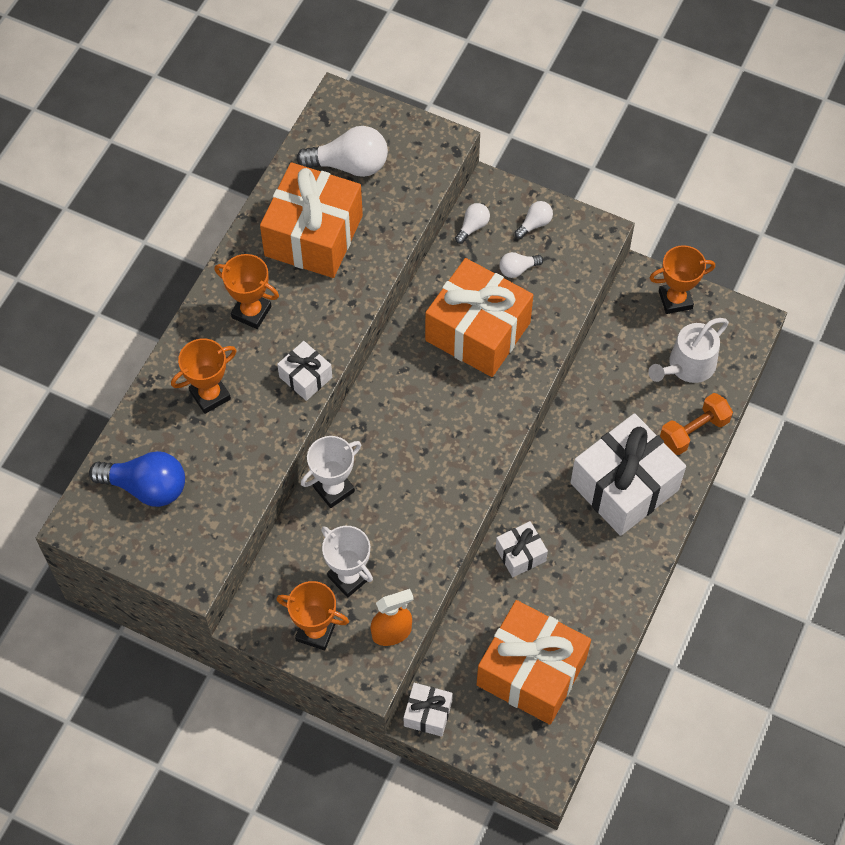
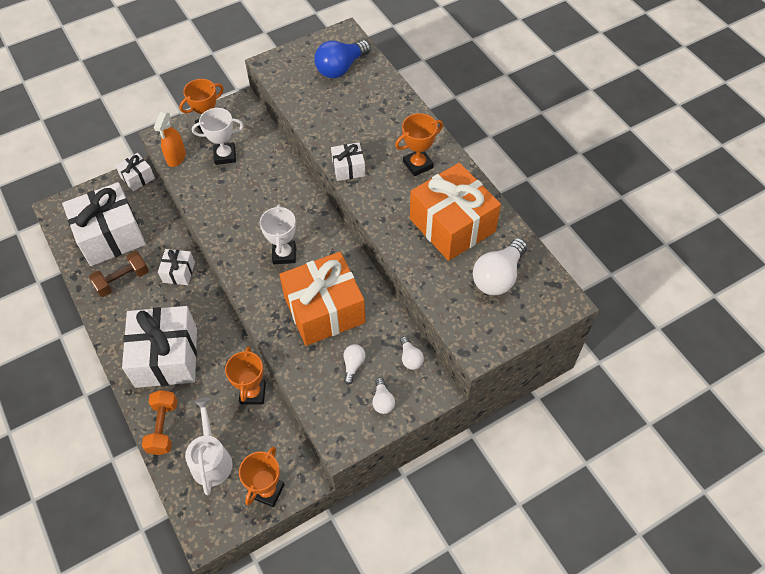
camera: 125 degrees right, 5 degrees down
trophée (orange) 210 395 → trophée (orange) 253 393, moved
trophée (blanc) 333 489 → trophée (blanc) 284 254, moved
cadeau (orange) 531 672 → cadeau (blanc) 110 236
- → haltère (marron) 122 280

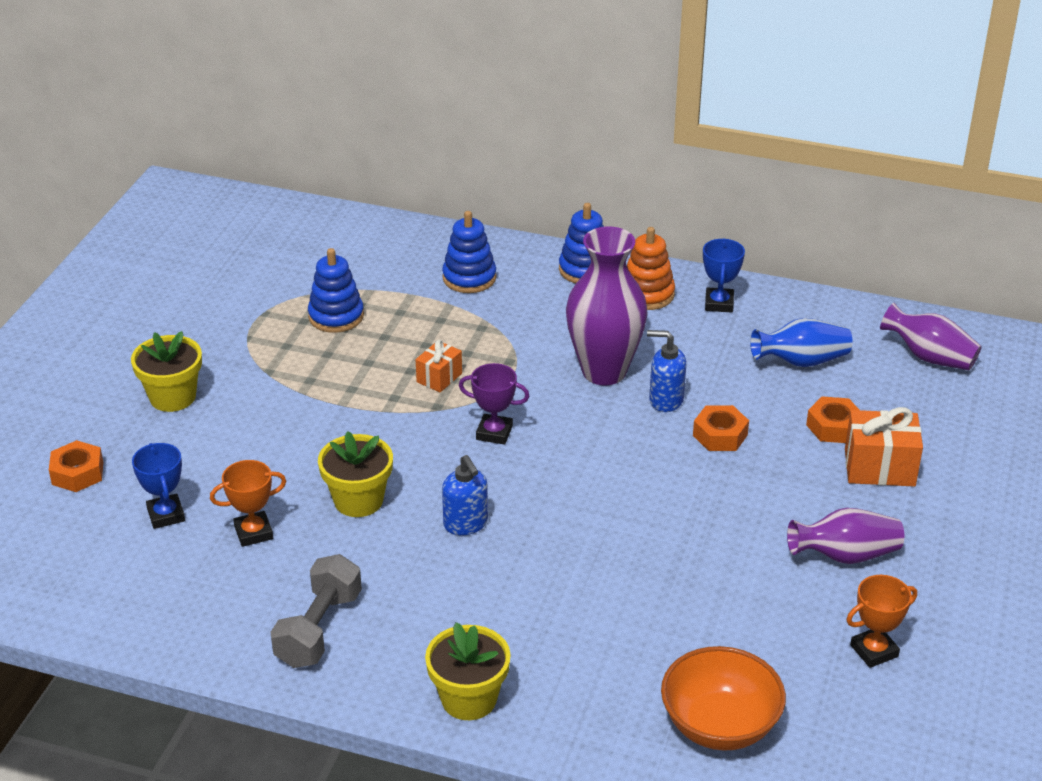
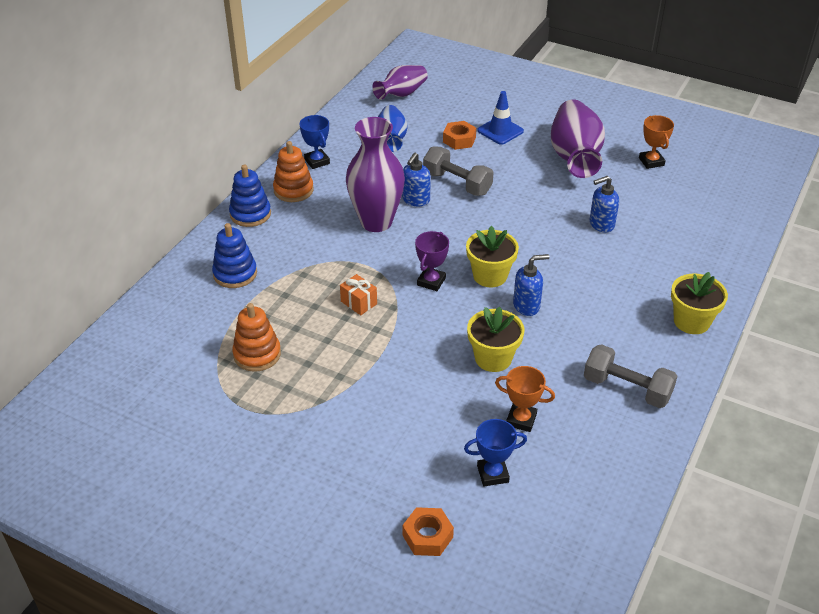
camera: 80 degrees left, 5 degrees up
trophée (bleu) 719 303 → trophée (bleu) 317 161, 45 degrees clockwise
jouet à empiler (bleu) 336 316 → jouet à empiler (orange) 257 354
pot de fleurs (jaune) 172 397 → pot de fleurs (jaune) 490 276, moved
écrou (orange) 720 435 → haltère (gris) 457 183
cadeau (orange) 879 467 → cône de chantier (bleu) 500 131
trophée (orange) 253 532 → trophée (orange) 521 420, 60 degrees counterclockwise
vase (violet) 845 555 → vase (violet) 574 157, x1.62
bol (orange) 719 725 → -
- → distributeur de savon (bleu) 601 224

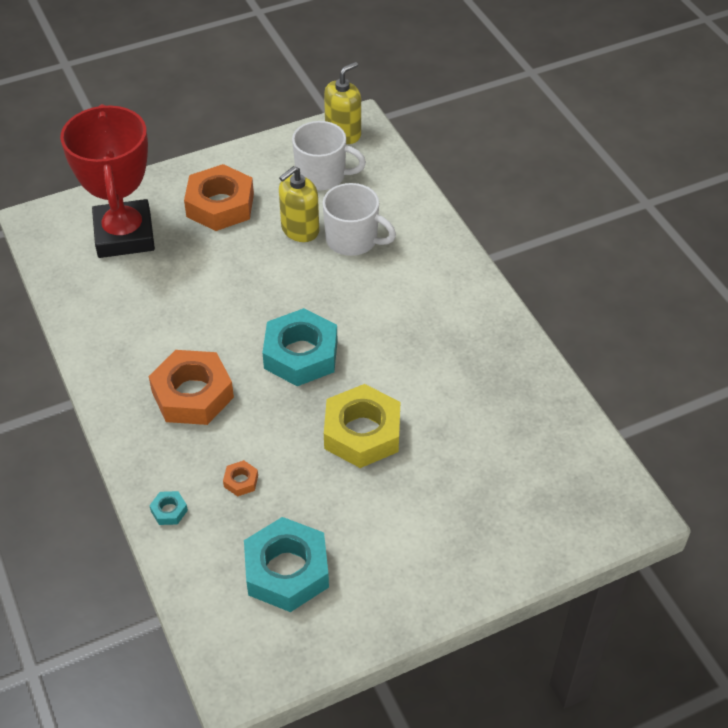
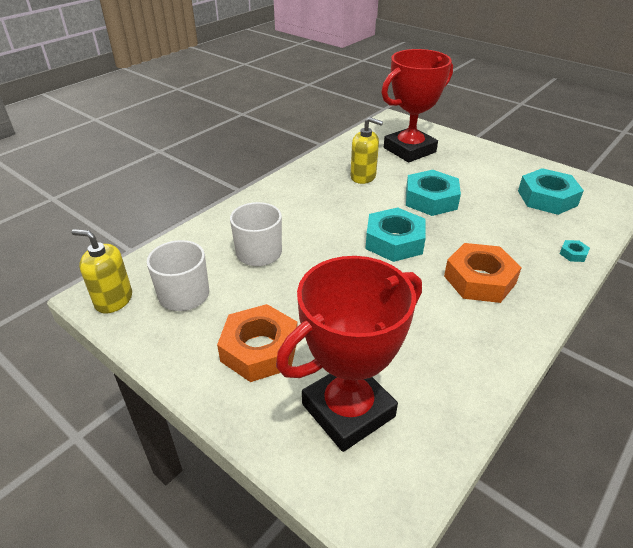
camera: 115 degrees left, 10 degrees down
distributeur de savon (jaune) 300 230 → distributeur de savon (jaune) 363 177, moved
écrou (jaune) 362 433 → écrou (turquoise) 431 199
écrou (orange) 241 481 → -
- → trophée (rouge) 409 150

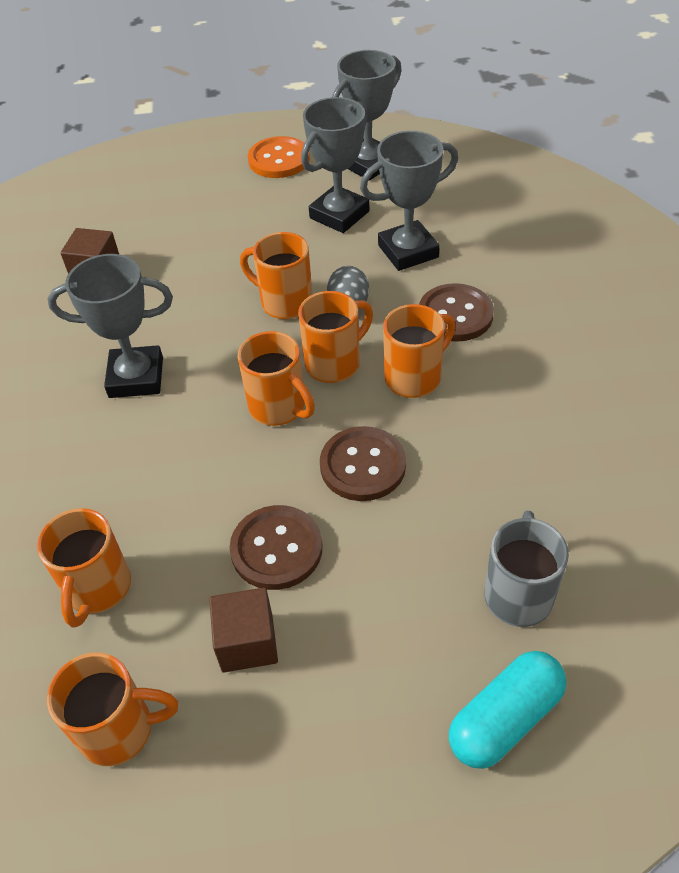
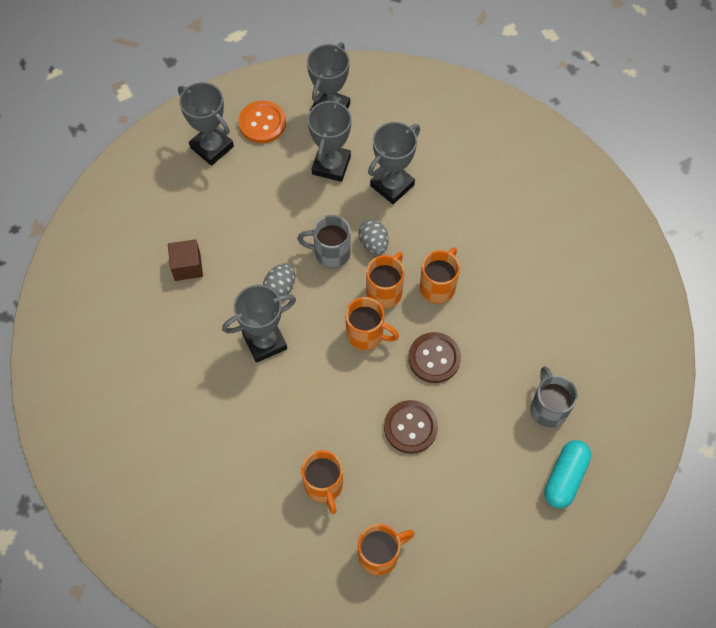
camera: 25 degrees left, 15 degrees up
tasse (orange) 285 302 → tasse (gris) 330 253
bouton (marron) 455 315 → -
cube (marron) 247 642 → -
- → trophée (gris) 212 147
- → œuf (gris) 280 287

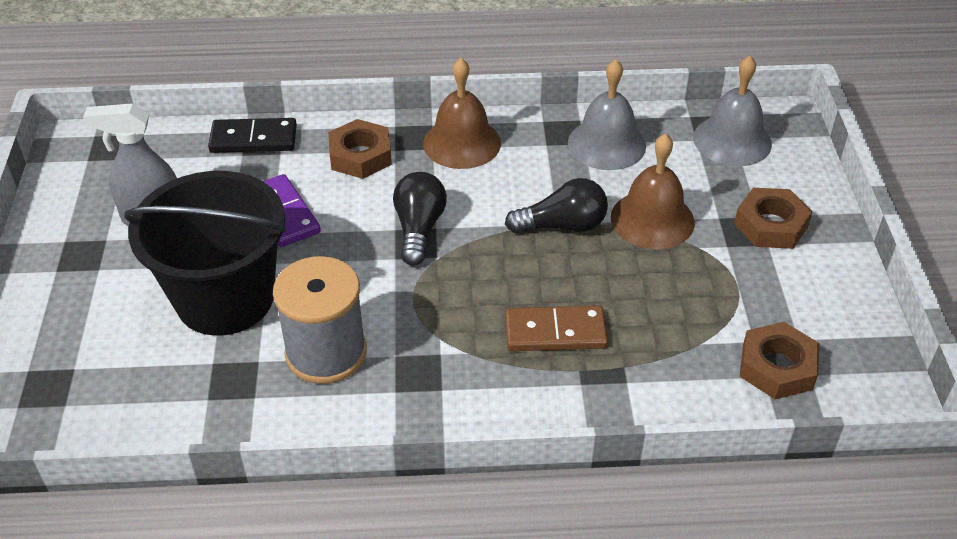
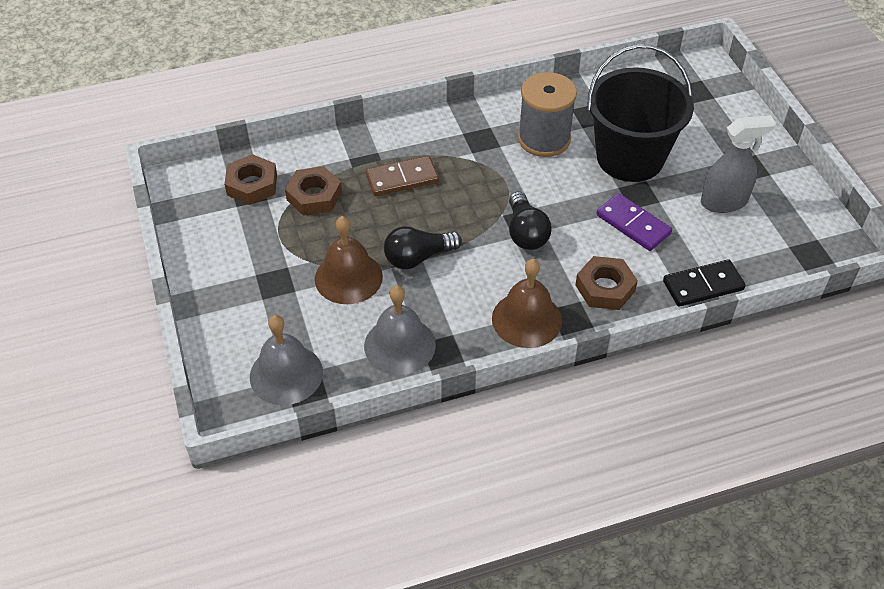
camera: 165 degrees right, 5 degrees up
écrou (marron) 771 225 → écrou (marron) 314 196, moved

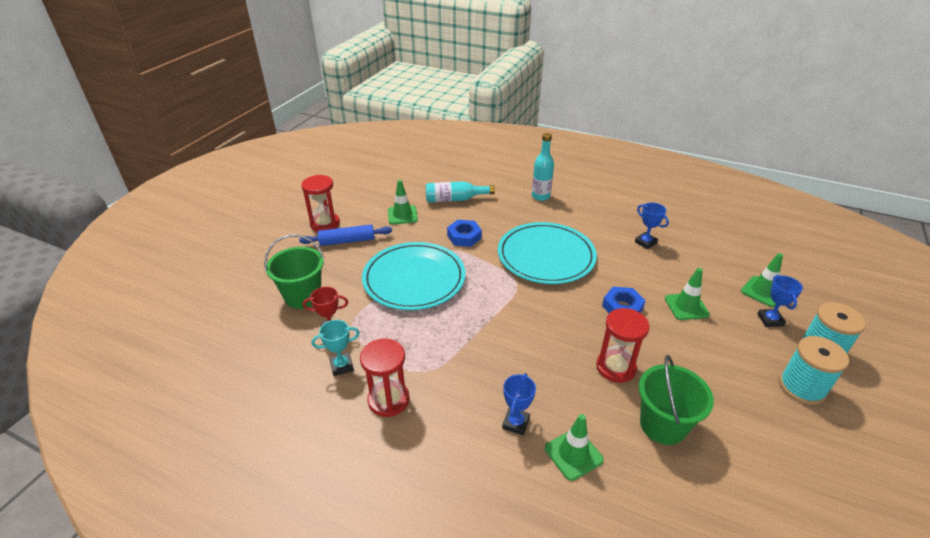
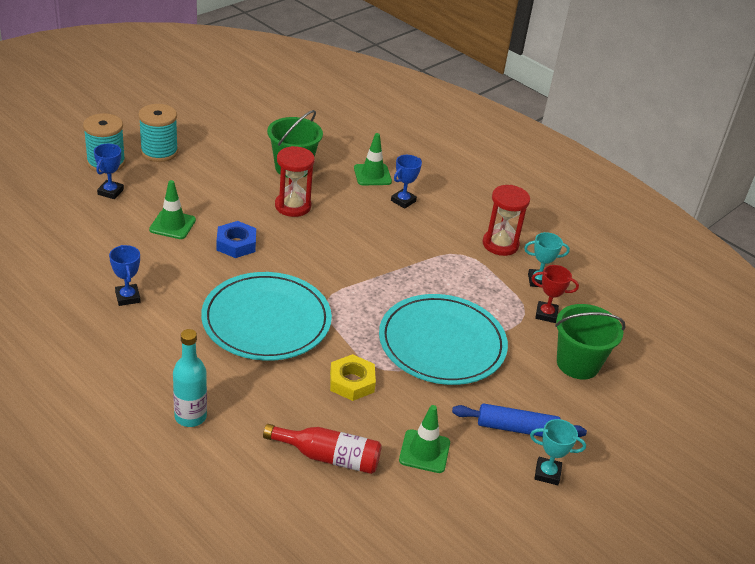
camera: 165 degrees left, 0 degrees up
sablier (rouge) 325 224 → trophée (turquoise) 547 473
bouteille (turquoise) 455 199 → bouteille (rouge) 328 457
écrou (bleu) 464 236 → écrou (jaune) 351 382
cône de chantier (vert) 763 291 → -

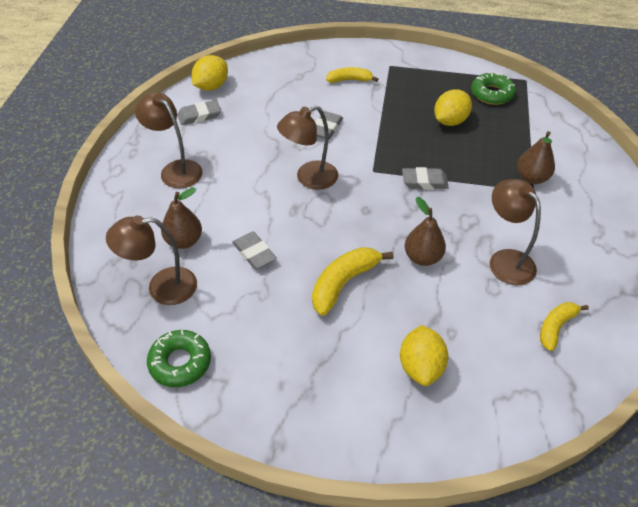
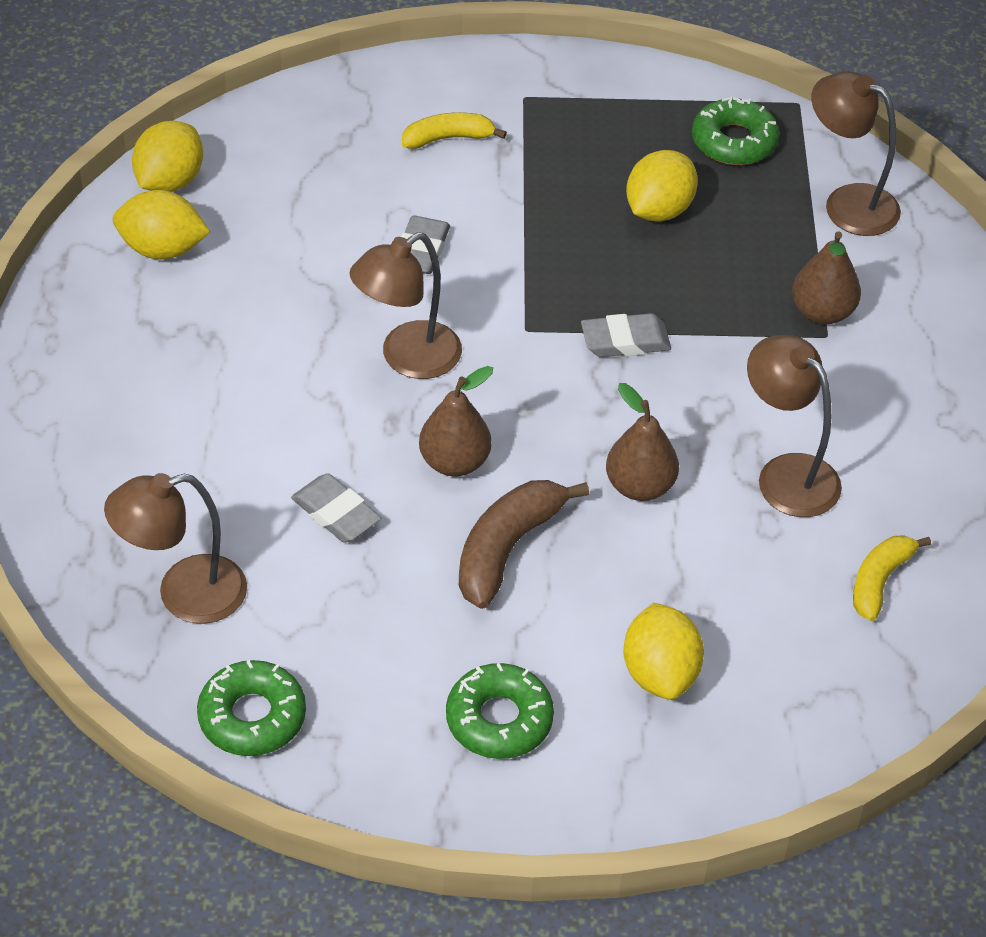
camera: 10 degrees left, 0 degrees up
lampe (marron) 175 169 → lampe (marron) 847 203, moved
gomme (gris) 199 115 → citron (jaune) 162 249
poire (marron) 184 241 → poire (marron) 454 462, moved
banane (jaune) 343 283 → banane (marron) 507 549
- → beignet (vert) 499 719

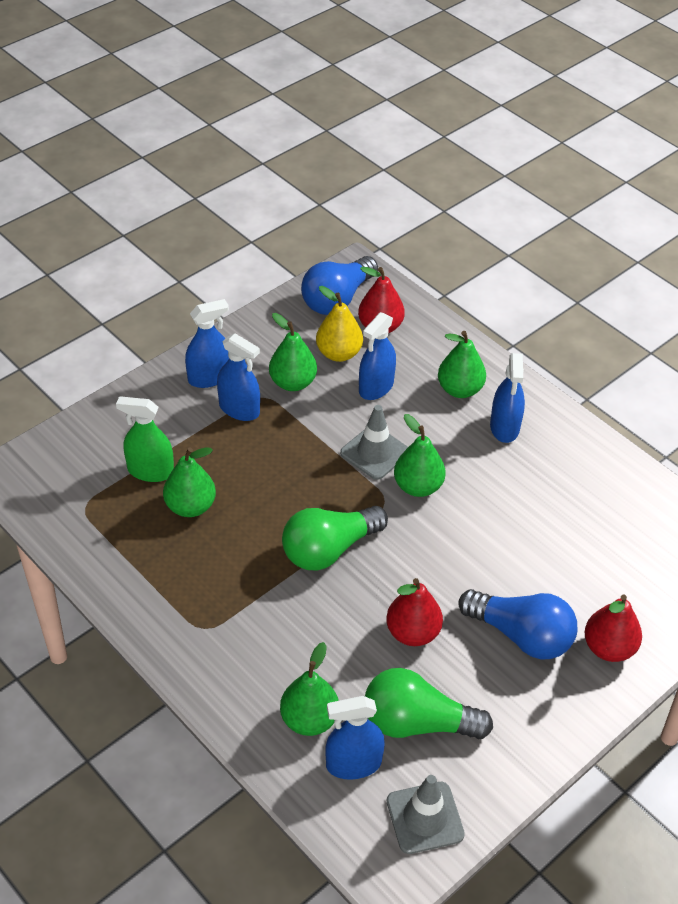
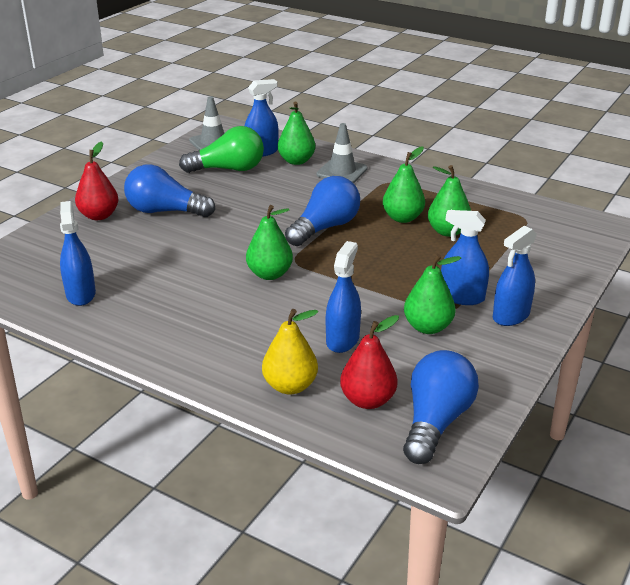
camera: 165 degrees right, 15 degrees down
poire (jaune) 339 353 → poire (jaune) 290 386, moved
poire (vert) 460 389 → poire (vert) 402 218, moved
vaporisateur (bleu) 504 427 → vaporisateur (bleu) 80 294, moved
vaporisateur (vert) 150 471 → -
cône de chantier (gris) 375 452 → cône de chantier (gris) 342 172, moved
ampoule (vert) 329 549 → ampoule (bleu) 325 228
poire (rouge) 413 633 → -

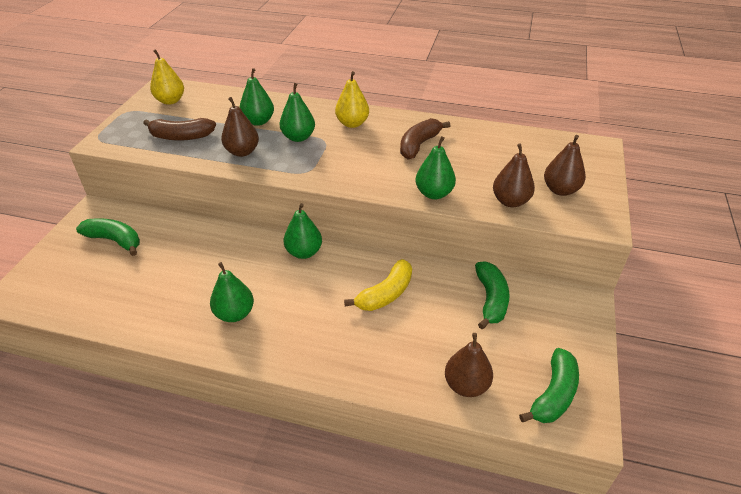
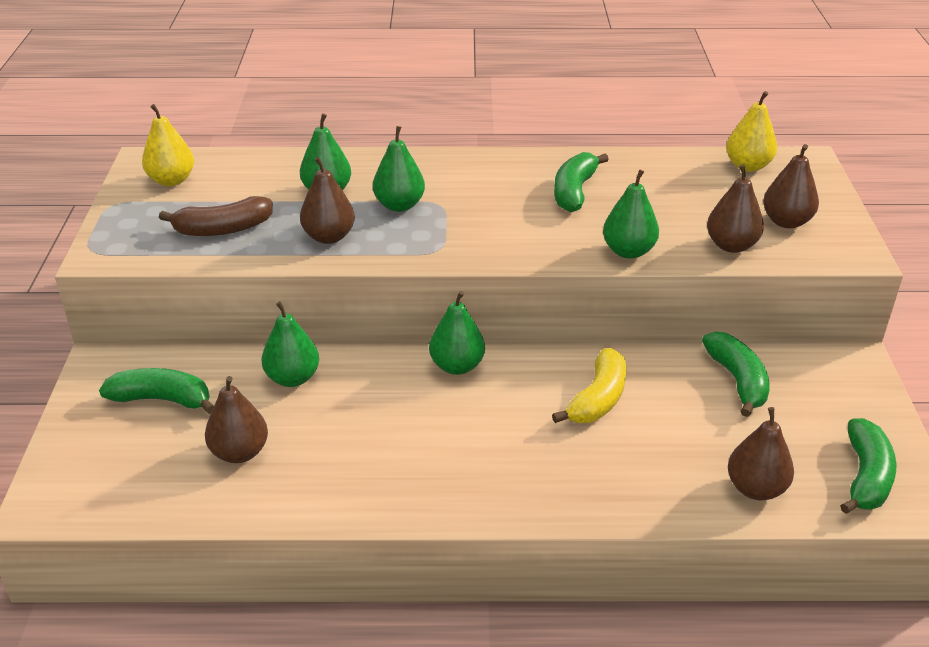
camera: 15 degrees left, 5 degrees down
poire (jaune) 352 123 → poire (jaune) 748 166, moved
banane (marron) 419 145 → banane (vert) 574 191
poire (vert) 234 314 → poire (vert) 292 378, moved
- → poire (marron) 239 452

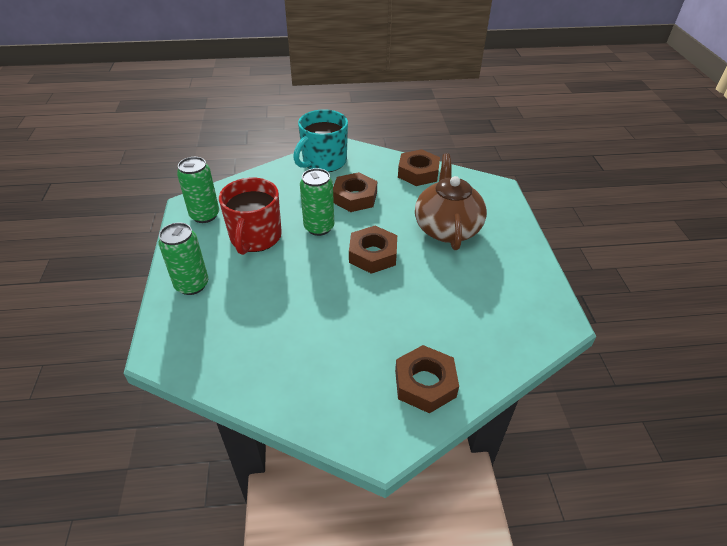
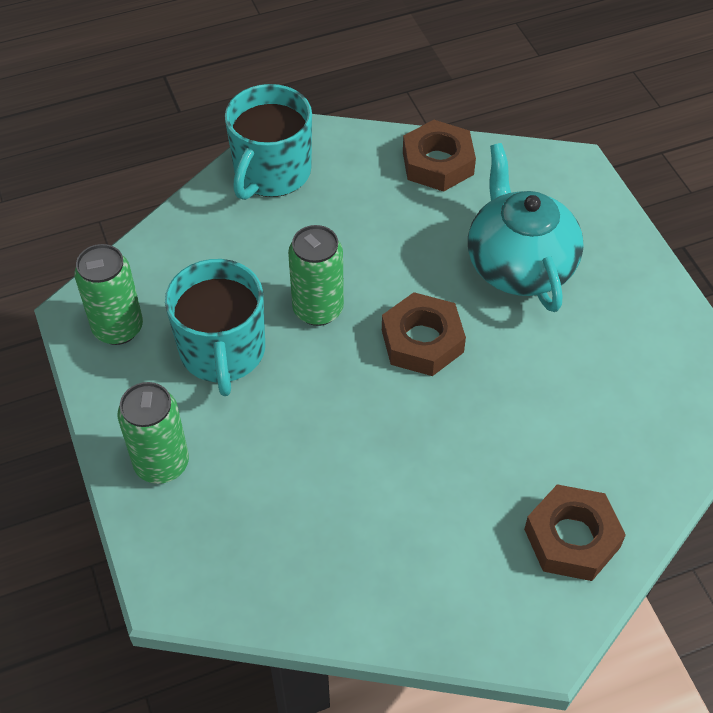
camera: 15 degrees left, 10 degrees up
théière (marron) 447 228 → théière (turquoise) 519 265
écrou (marron) 355 197 → -
tasse (rouge) 255 237 → tasse (turquoise) 223 352

